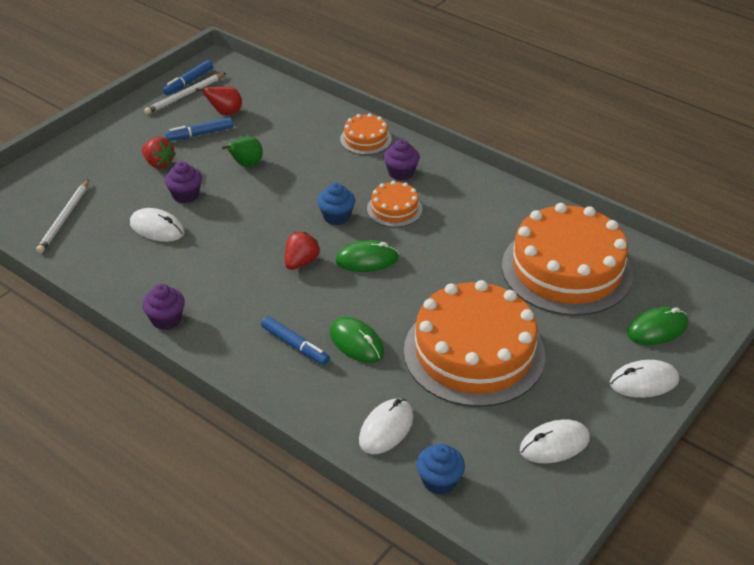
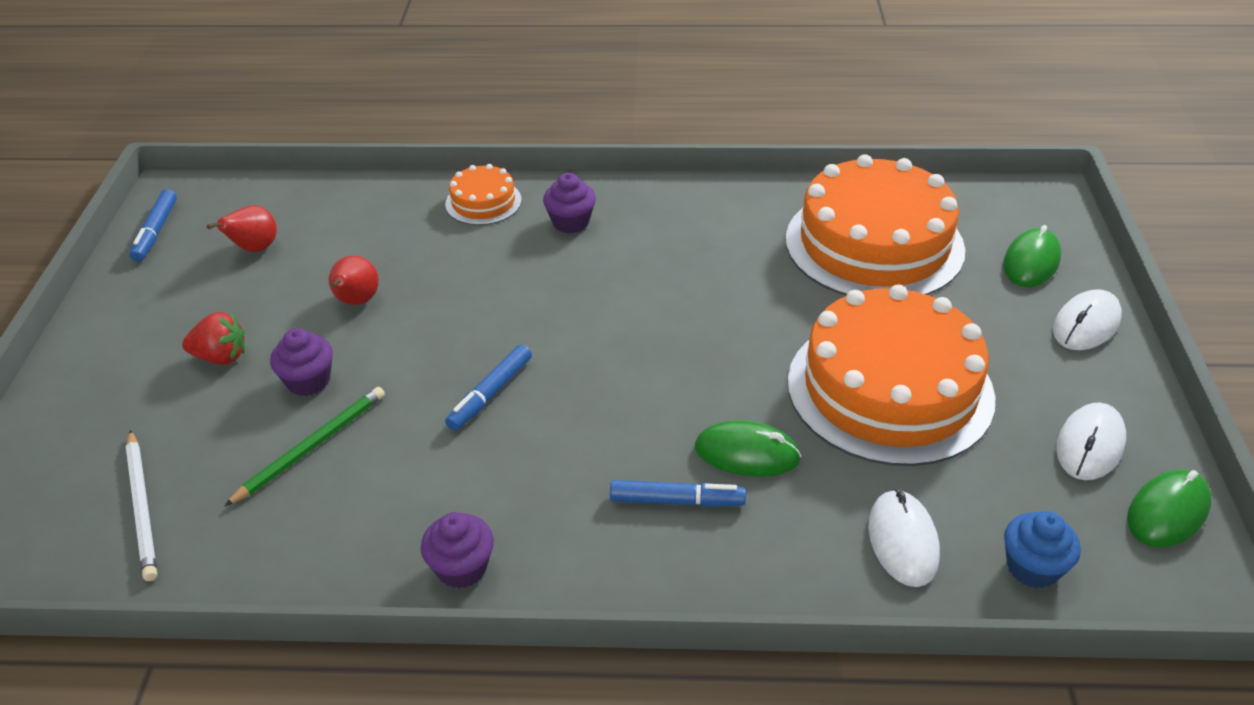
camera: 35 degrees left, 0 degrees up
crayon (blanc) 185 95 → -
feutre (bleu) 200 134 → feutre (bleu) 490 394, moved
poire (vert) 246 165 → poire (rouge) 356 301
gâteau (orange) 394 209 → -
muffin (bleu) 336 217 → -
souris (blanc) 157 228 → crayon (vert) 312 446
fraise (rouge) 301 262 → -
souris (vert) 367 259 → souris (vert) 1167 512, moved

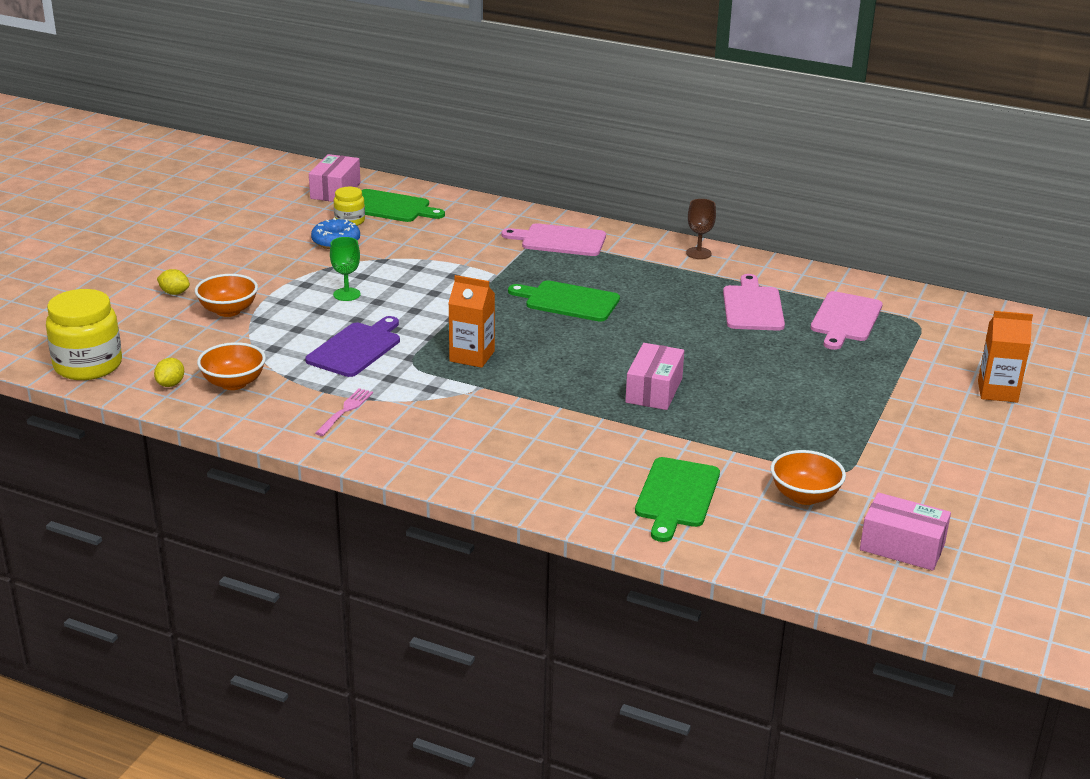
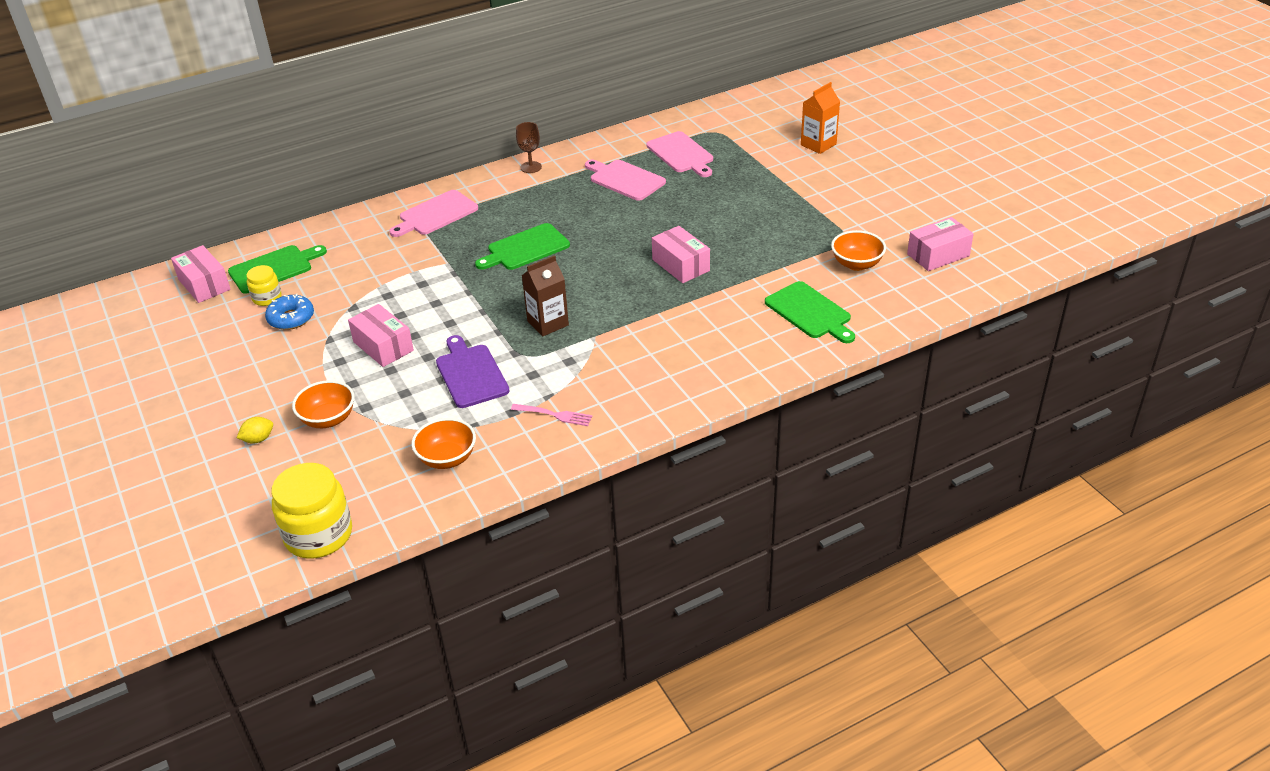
camera: 50 degrees left, 10 degrees up
verre à pied (vert) 347 294 → boîte (rose) 383 346
brique de lait (orange) 472 356 → brique de lait (marron) 548 323
citron (jaune) 170 384 → -
fourchette (rose) 345 411 → fourchette (rose) 554 415, 135 degrees clockwise

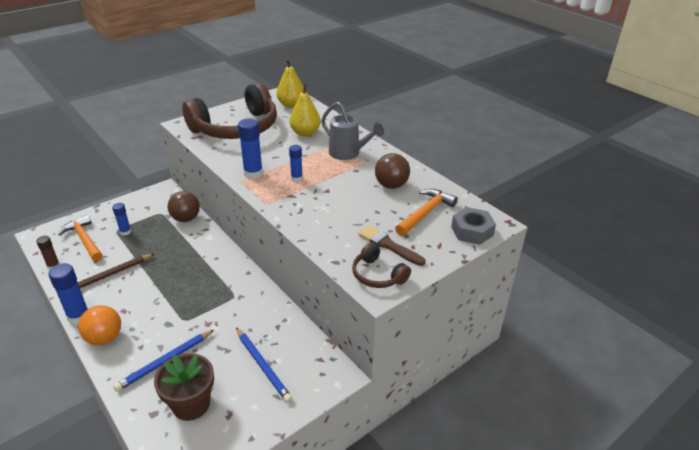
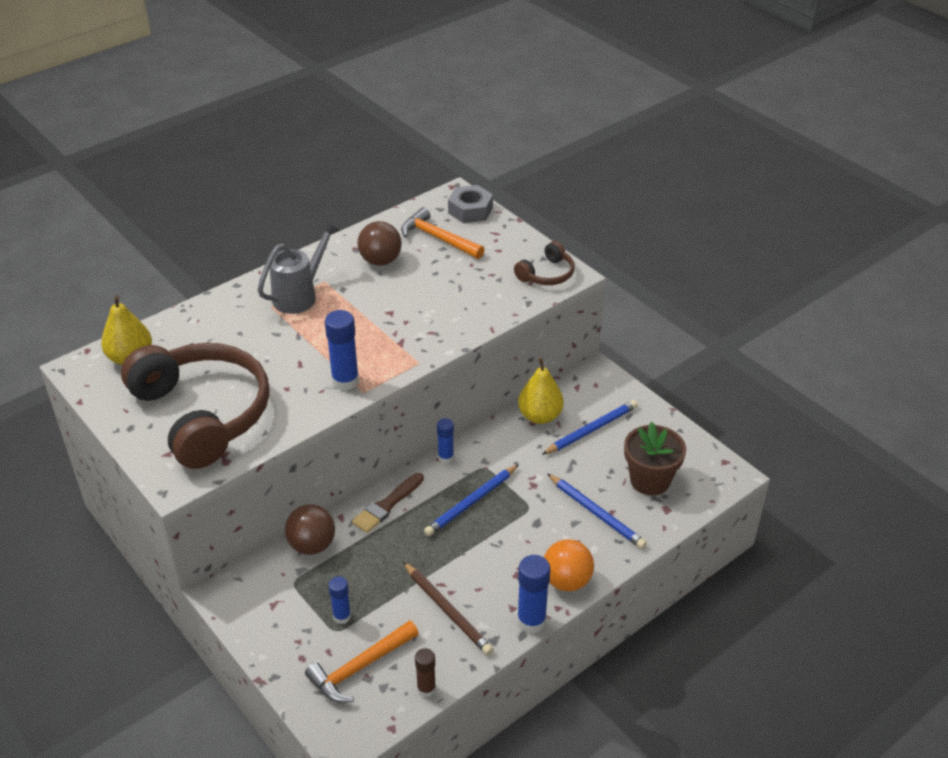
camera: 90 degrees left, 5 degrees up
poire (jaune) 305 133 → poire (jaune) 540 416, moved
bâton de colle (bleu) 296 178 → bâton de colle (bleu) 446 457, moved
pinceau (marron) 388 245 → pinceau (marron) 387 505, moved
- → crayon (bleu) 472 502

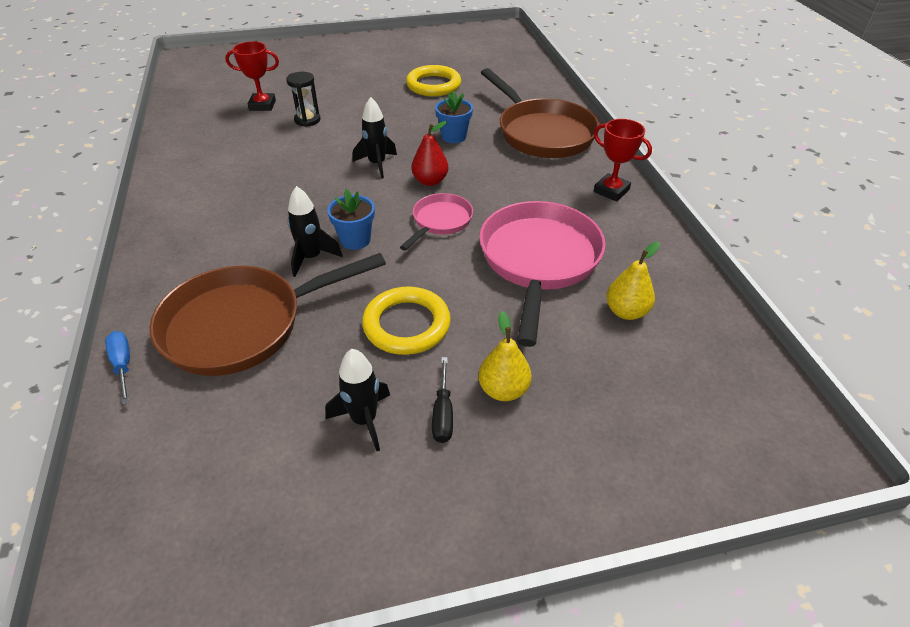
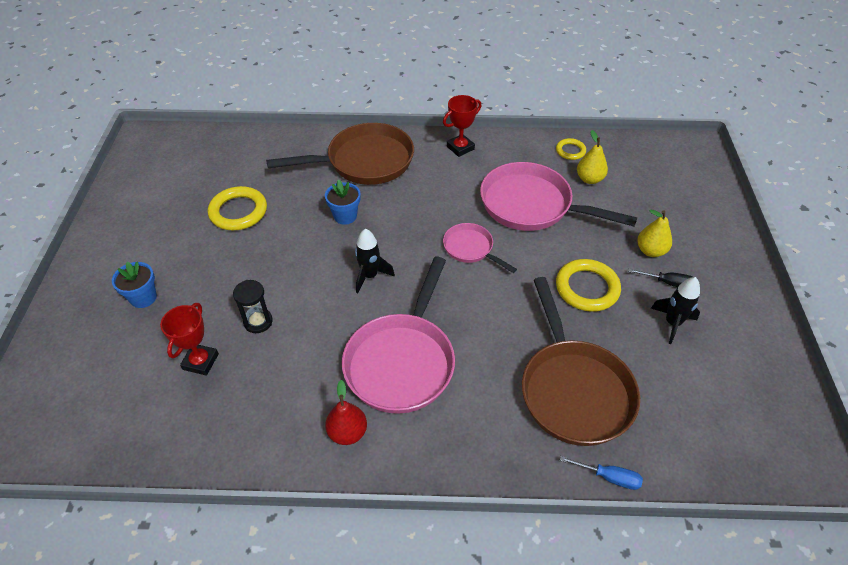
camera: 75 degrees left, 5 degrees up
poire (rouge) 430 181 → poire (rouge) 347 432, moved
fusée (noir) 311 258 → -
pot de fleurs (bleu) 355 240 → pot de fleurs (bleu) 143 298, moved
tournevis (bleu) 123 364 → tournevis (bleu) 609 477, 150 degrees counterclockwise
- → anneau (jaune) 570 151
- → poêle (rose) 402 361

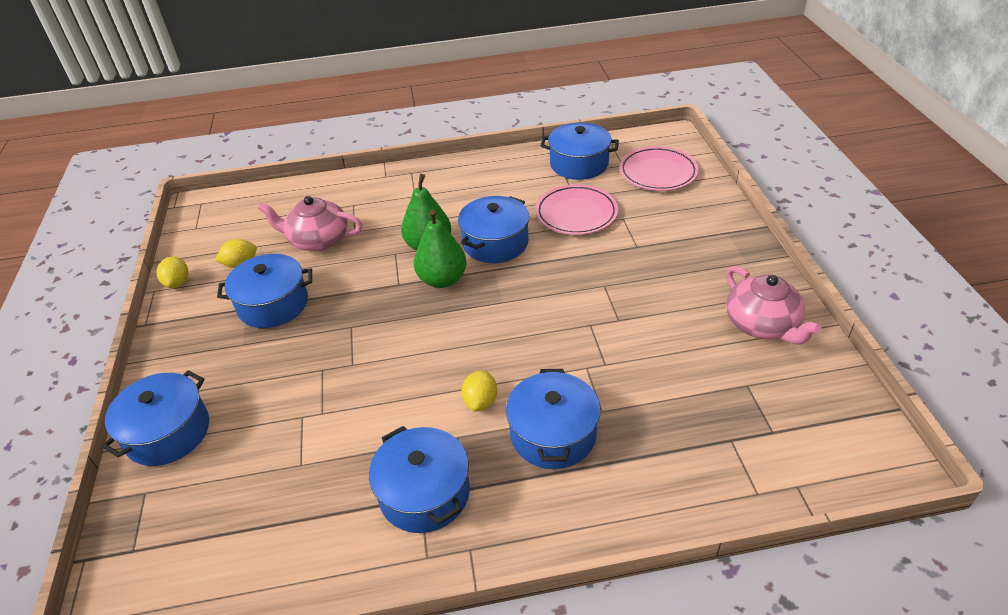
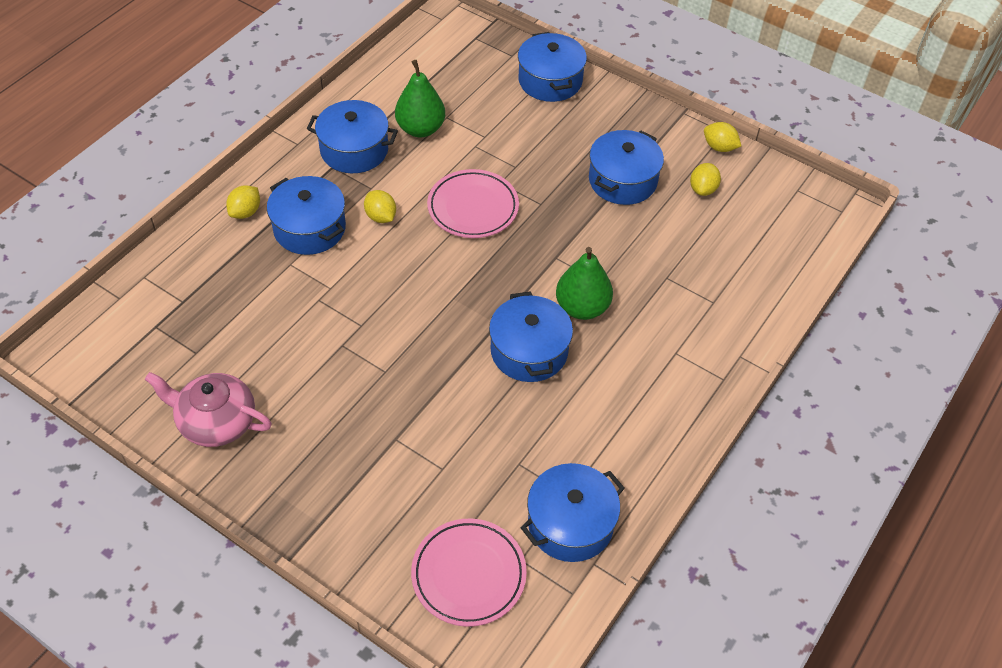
camera: 130 degrees right, 10 degrees up
assiette (rose) 576 214 → assiette (rose) 473 207, moved
théière (rose) 318 240 → -
poire (vert) 442 280 → poire (vert) 420 129, moved
- → citron (jaune) 245 212

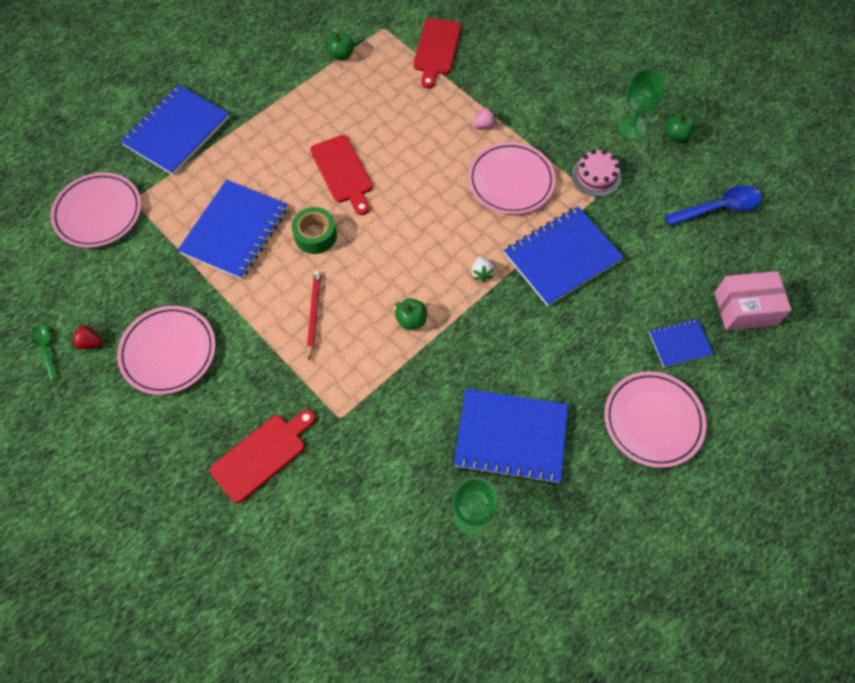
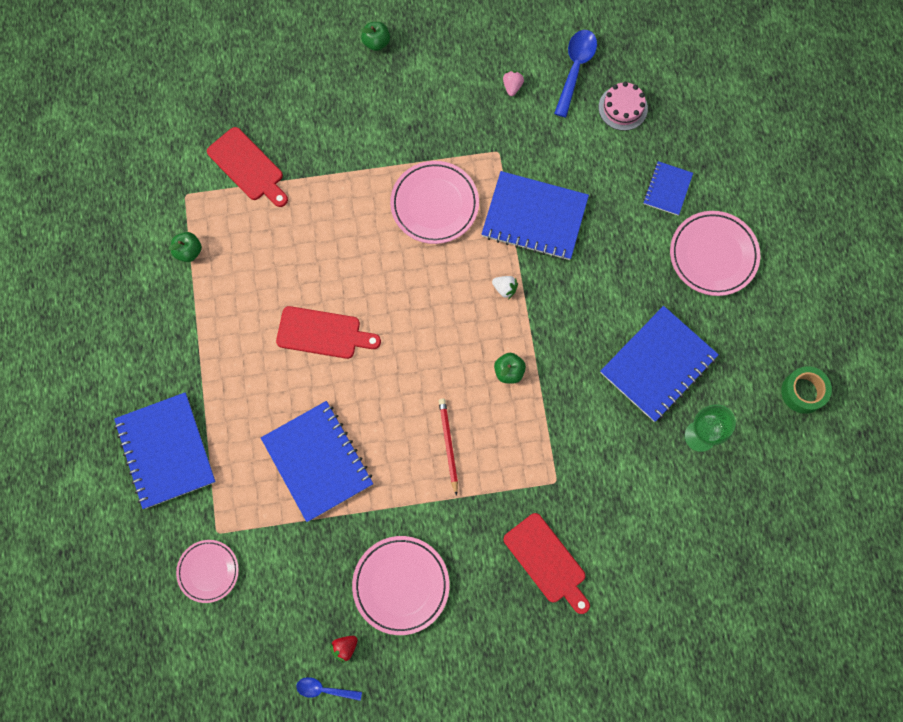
camera: 55 degrees left, 10 degrees up
verre à pied (vert) 632 128 → -
fraise (rose) 484 125 → fraise (rose) 512 86, moved
pomme (vert) 676 135 → pomme (vert) 376 42, moved
gâteau (rose) 596 176 → gâteau (rose) 623 108, moved
assiette (rose) 98 213 → assiette (rose) 208 571, x0.64
carnet (bleu) 562 257 → carnet (bleu) 534 217, 75 degrees counterclockwise
ruban adhésif (vert) 315 235 → ruban adhésif (vert) 803 392, moved
crayon (rouge) 314 314 → crayon (rouge) 448 445, 45 degrees clockwise
boîte (rose) 745 308 → -
cuillère (vert) 46 349 → cuillère (bleu) 324 689
planche à découper (rouge) 262 455 → planche à découper (rouge) 547 561, 150 degrees clockwise

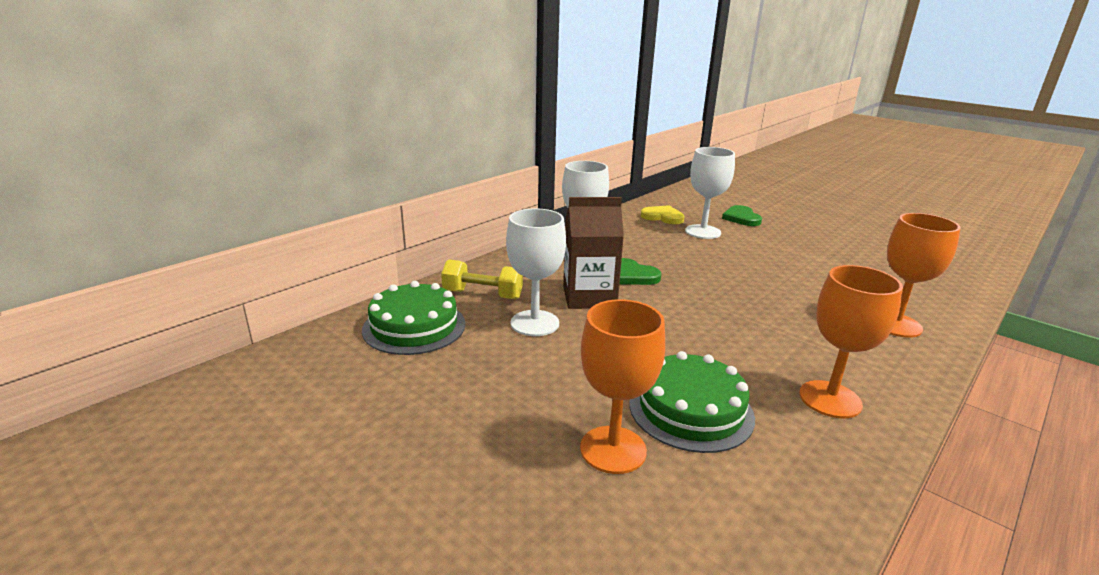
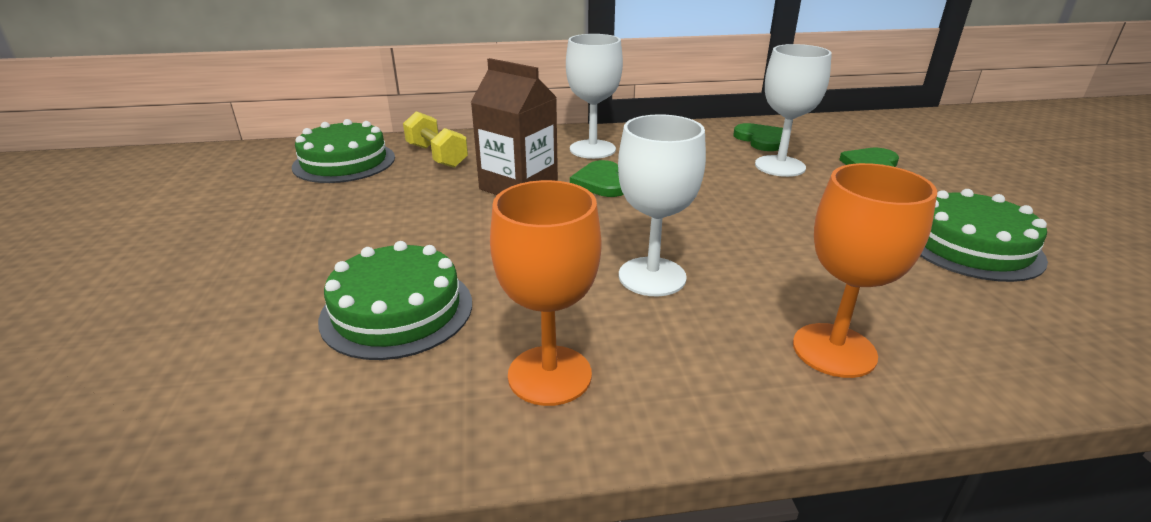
camera: 40 degrees right, 5 degrees up
cœur (jaune) 663 217 → cœur (vert) 760 140
verre à pied (blanc) 535 323 → verre à pied (blanc) 652 276, moved
verre à pied (orange) 613 449 → -
- → gâteau (vert) 971 246

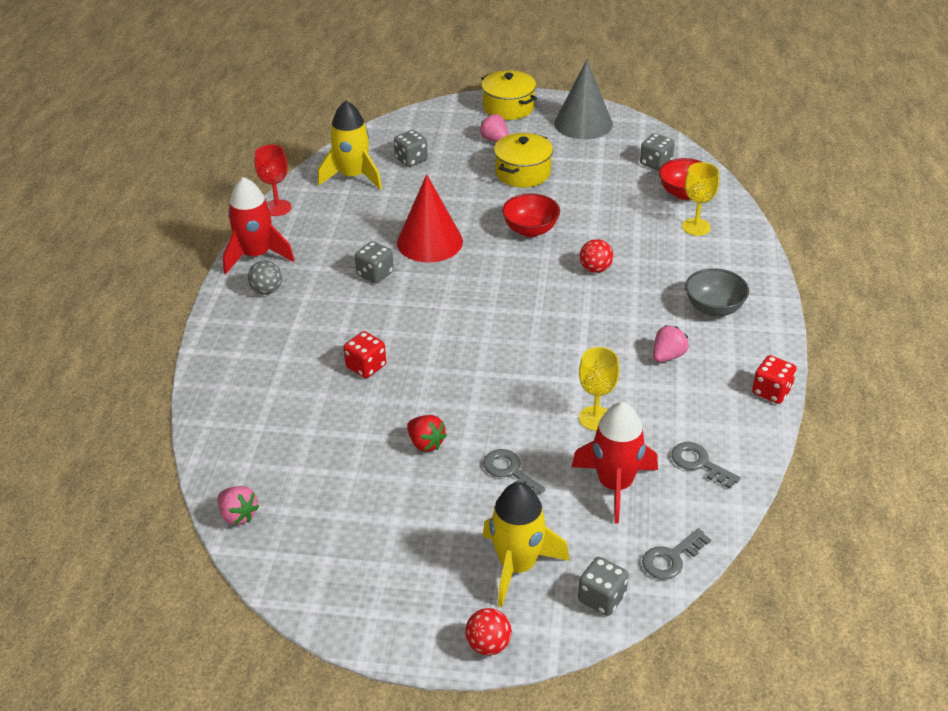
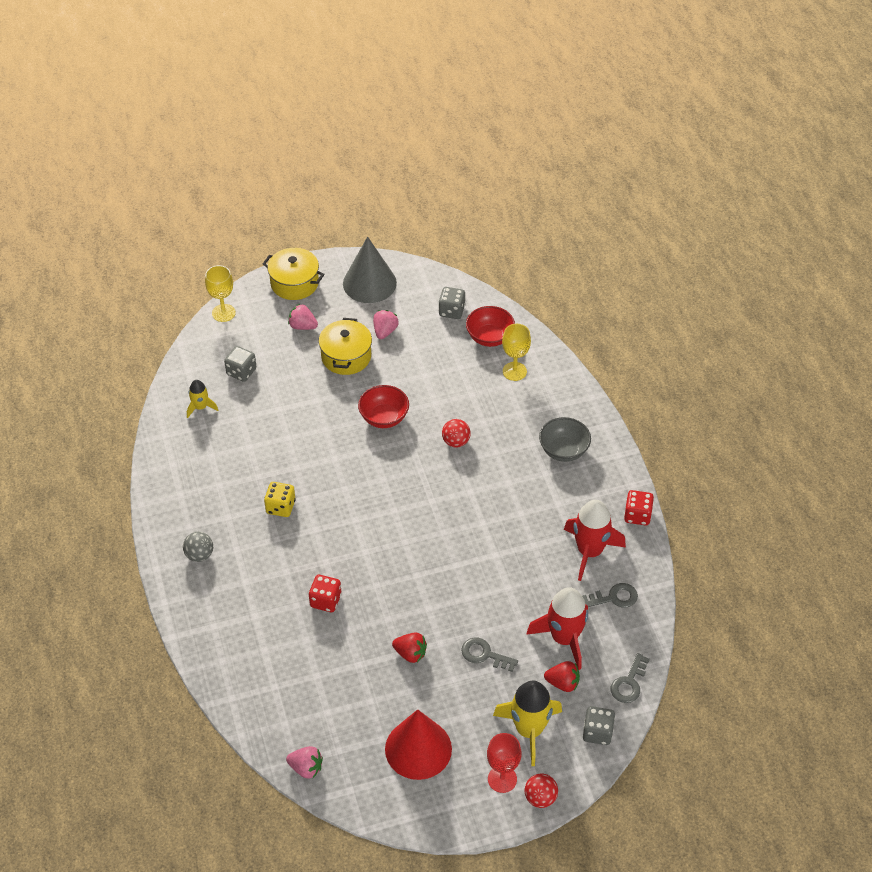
camera: 25 degrees left, 10 degrees up
fusée (jaune) 353 176 → fusée (jaune) 201 407, x0.53
verre à pied (rouge) 277 208 → verre à pied (rouge) 502 779, moved
cône (rouge) 430 242 → cône (rouge) 418 749, moved
fusée (rouge) 256 255 → fusée (rouge) 589 551, moved
dé (gris) 375 274 → dé (jaune) 280 507
fraise (rose) 668 356 → fraise (rose) 385 331, moved
verre à pied (jaune) 595 418 → verre à pied (jaune) 223 313, moved
clé (gris) 699 463 → clé (gris) 614 597, 150 degrees clockwise
- → fraise (rouge) 562 683

